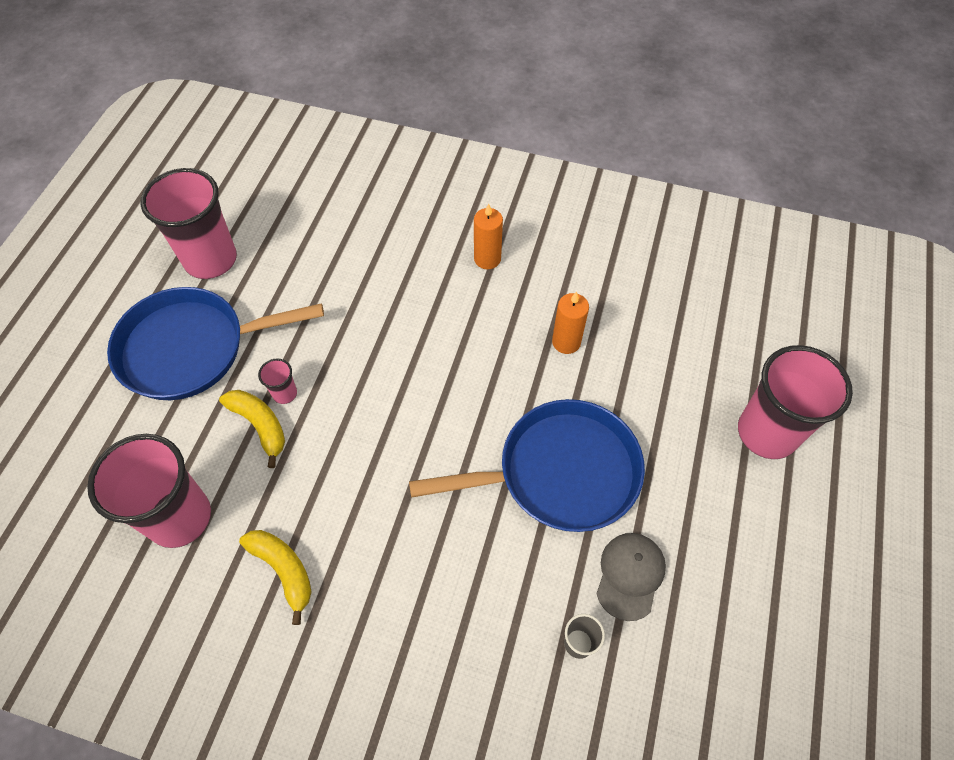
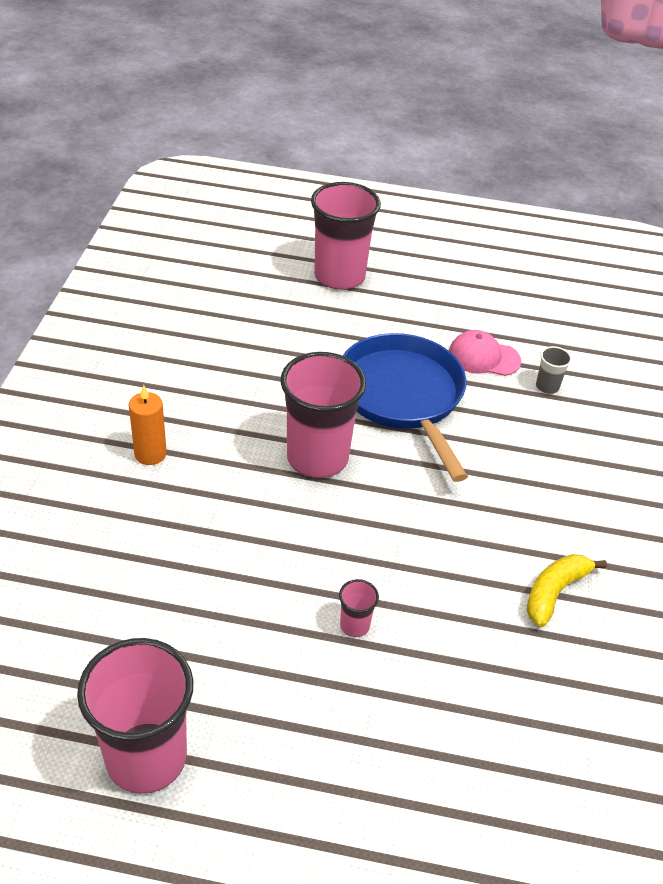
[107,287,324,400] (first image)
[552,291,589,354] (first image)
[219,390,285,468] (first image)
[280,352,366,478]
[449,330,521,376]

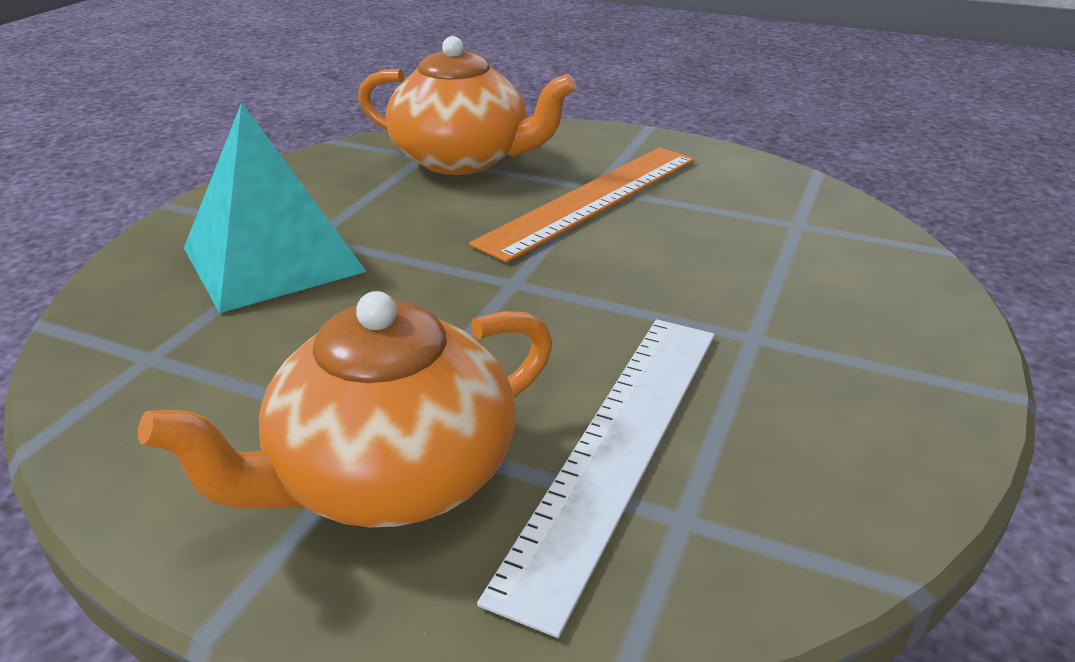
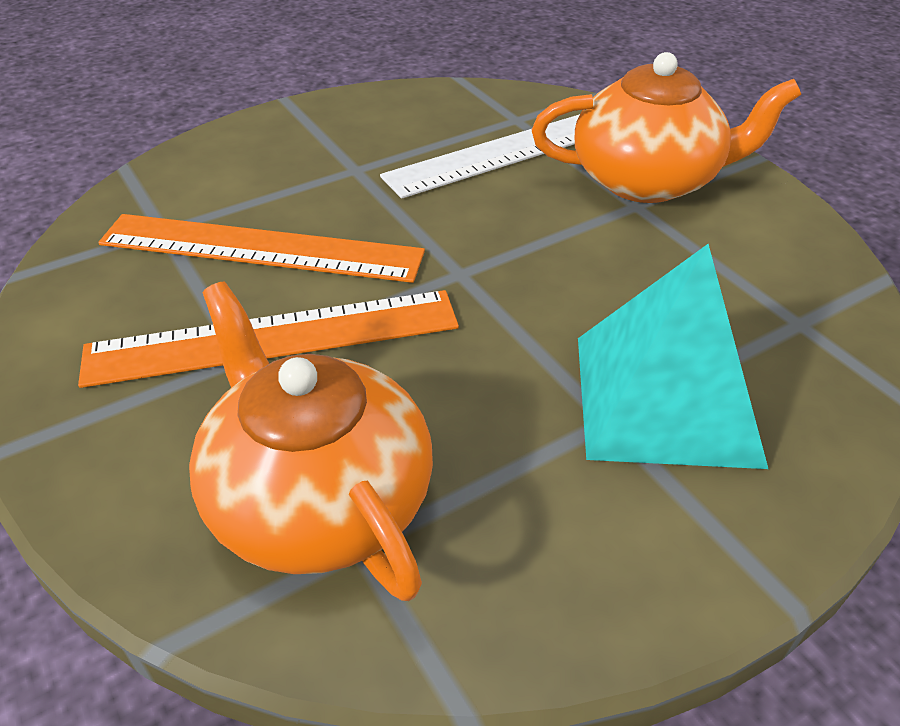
[98,214,425,283]

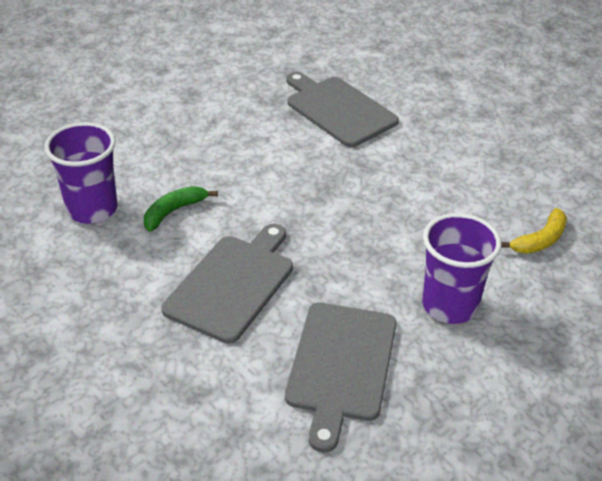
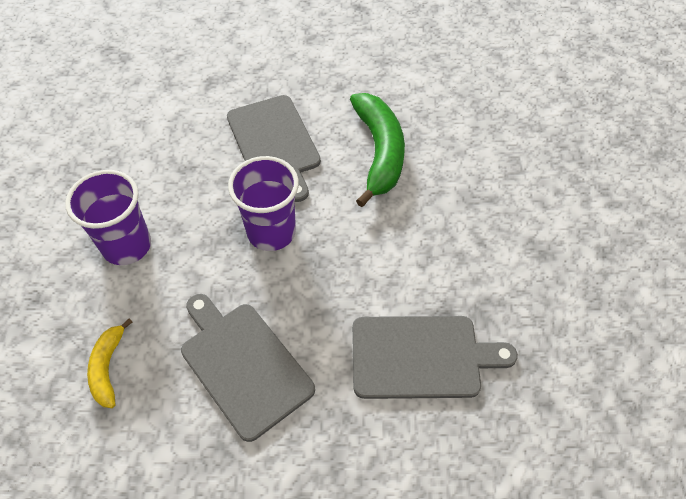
[228,156,299,251]
[350,93,405,207]
[181,294,315,442]

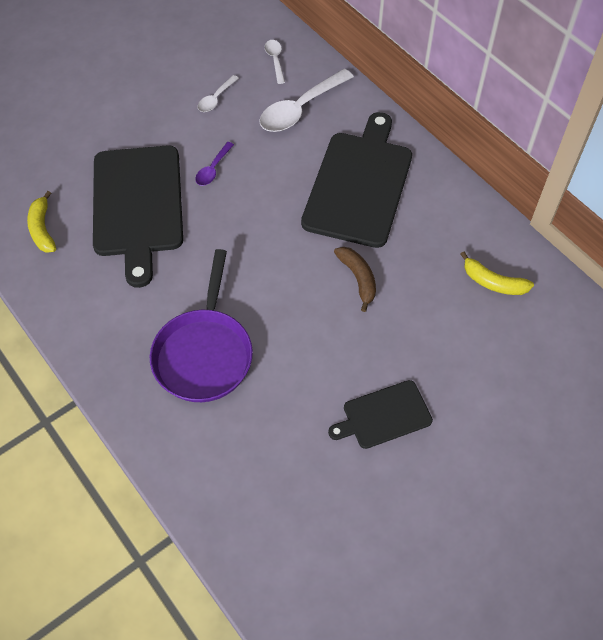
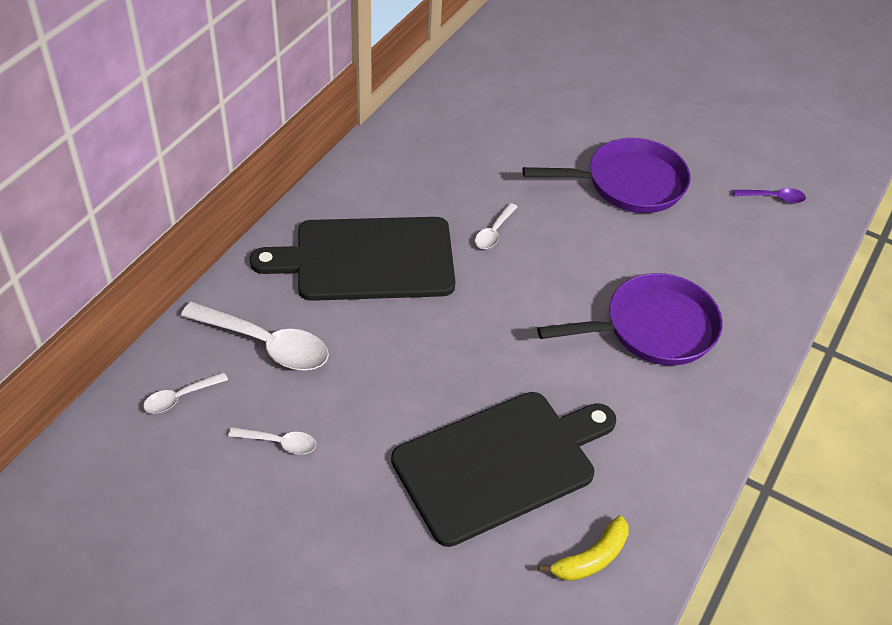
[733,188,806,203]
[475,203,517,249]
[461,252,534,295] (first image)
[523,138,690,213]

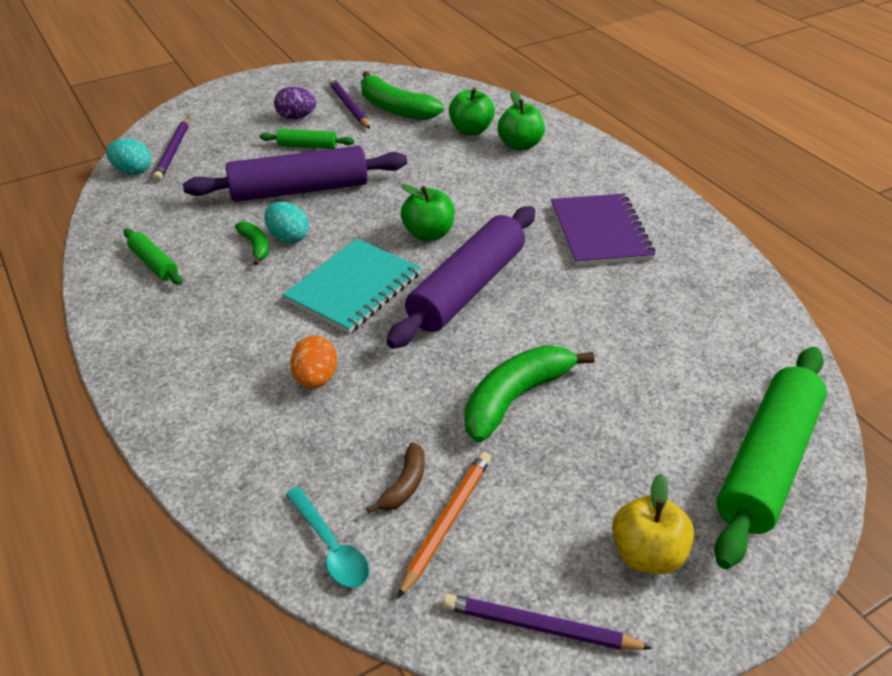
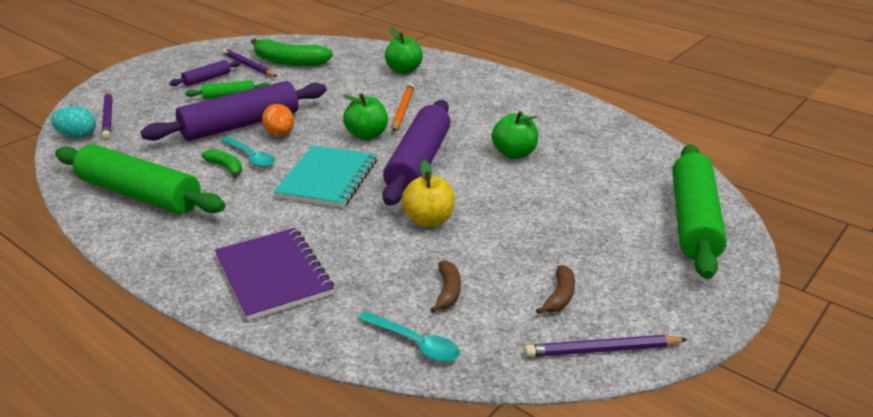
[169,60,241,86]
[492,111,538,159]
[215,228,334,321]
[221,137,275,167]
[55,144,226,214]
[262,104,294,137]
[465,345,595,442] (first image)
[392,83,414,132]
[401,160,455,227]
[536,265,575,314]

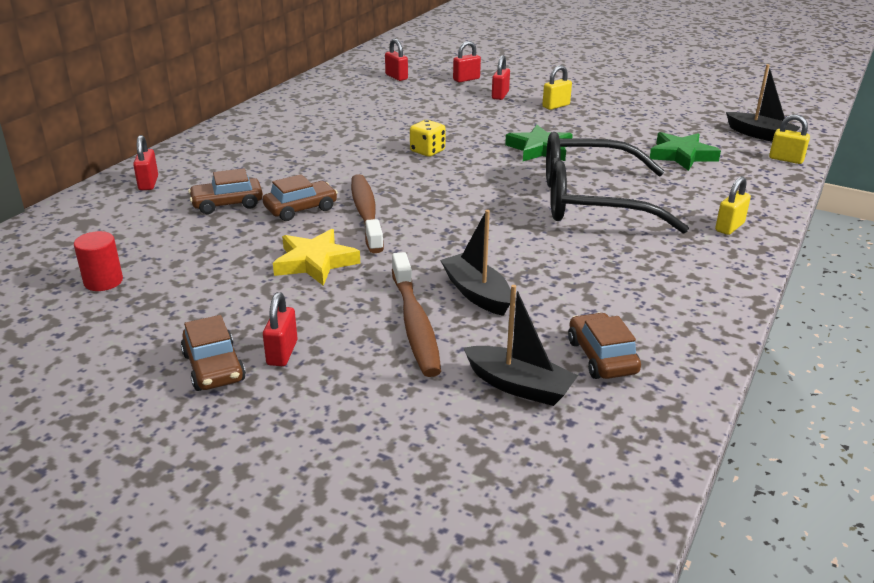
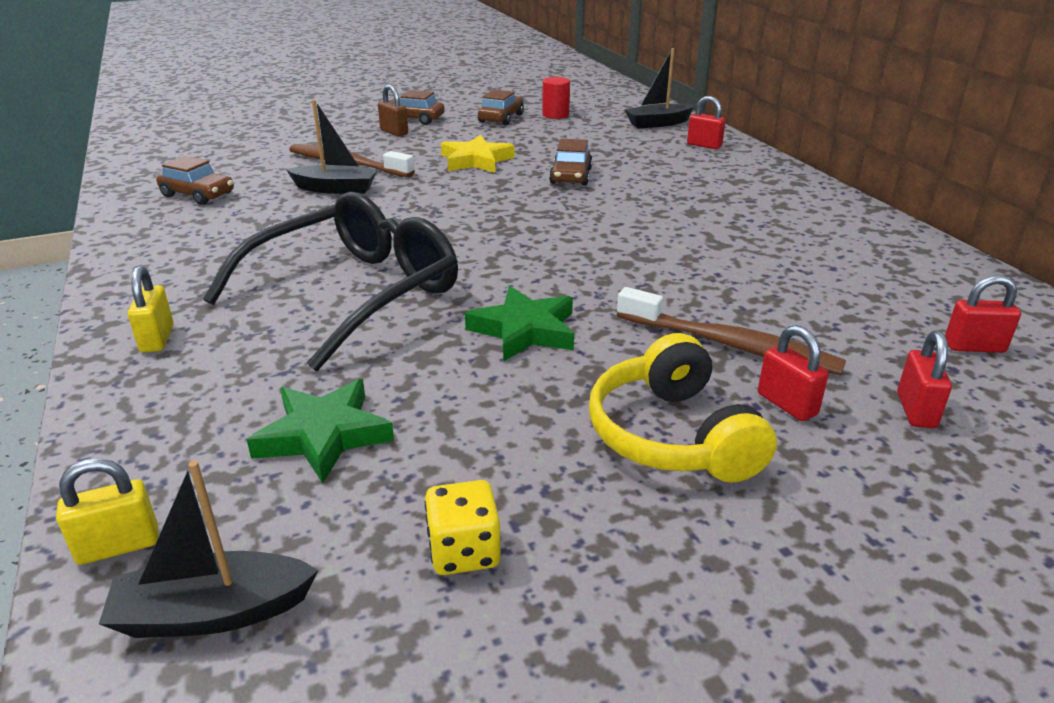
[589,333,777,483]
[425,480,501,575]
[478,89,524,125]
[617,287,846,375]
[624,48,695,129]
[378,85,408,136]

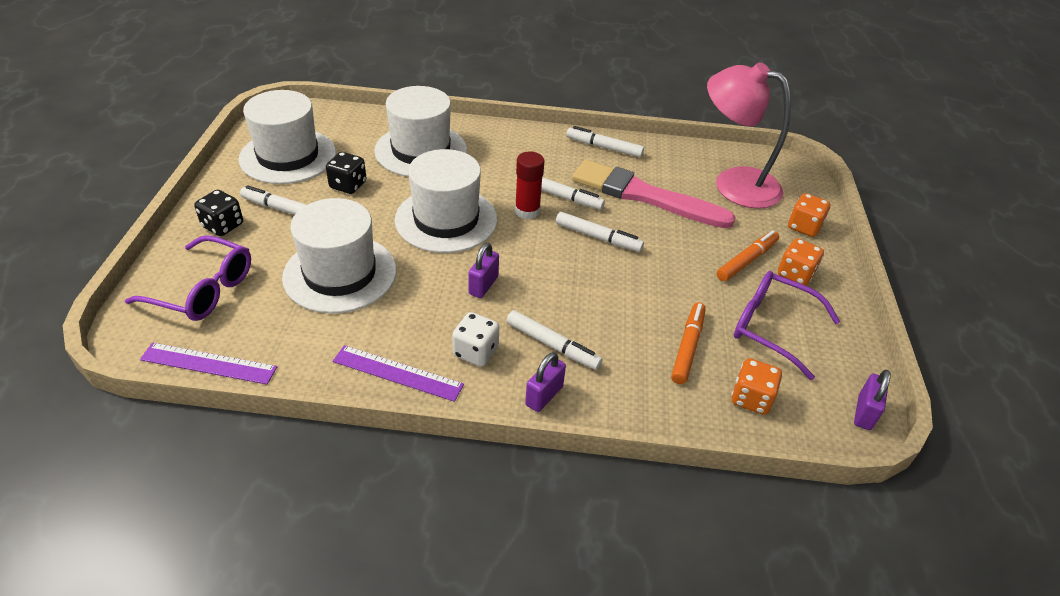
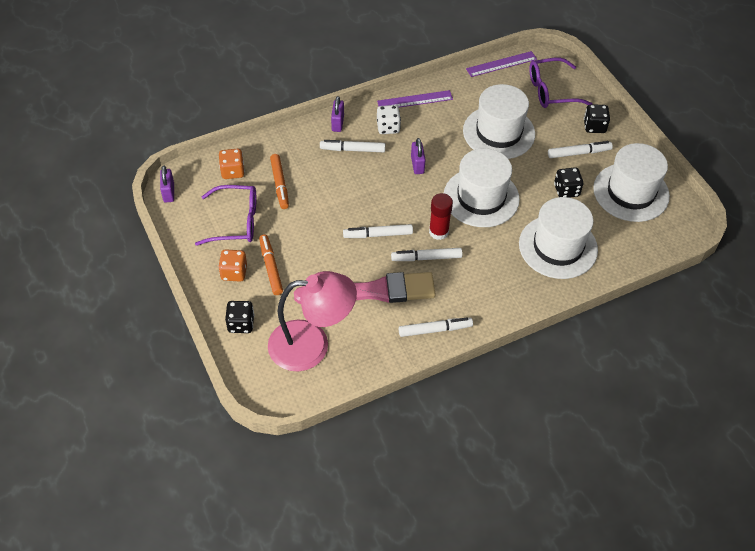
[225,301,254,333]
[259,234,283,295]

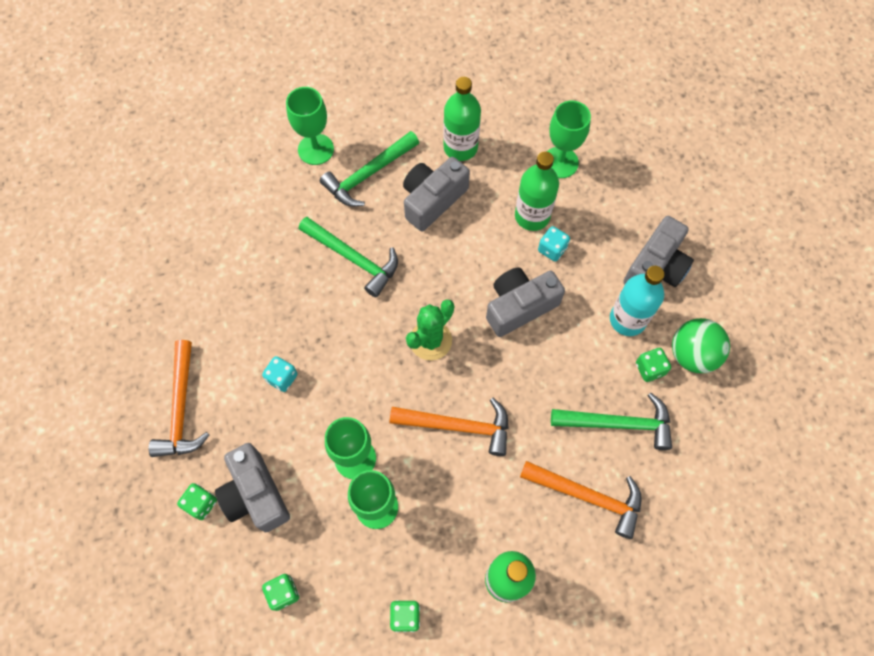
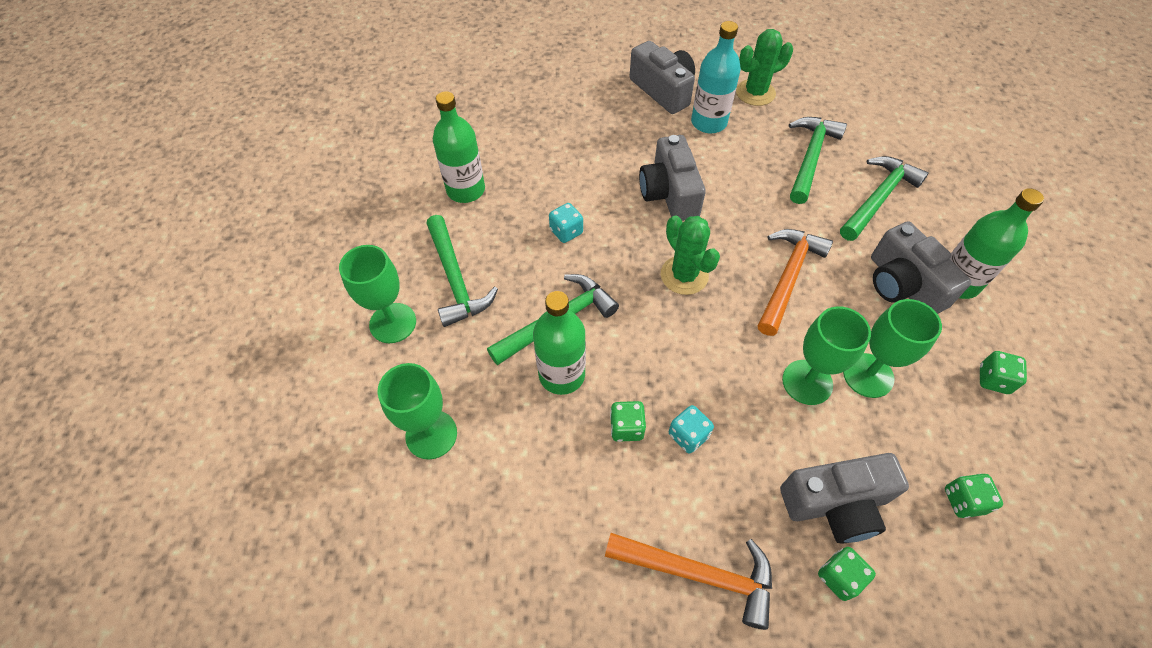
[378,363,457,459]
[533,291,586,395]
[871,221,971,314]
[549,203,583,243]
[736,29,793,106]
[610,401,646,442]
[840,156,929,241]

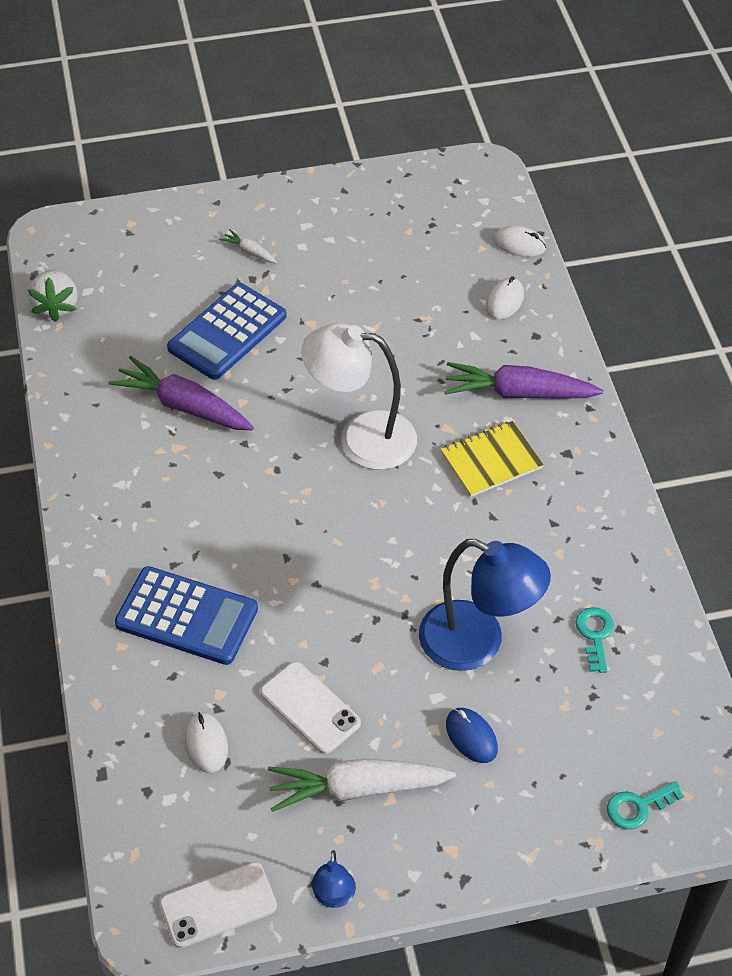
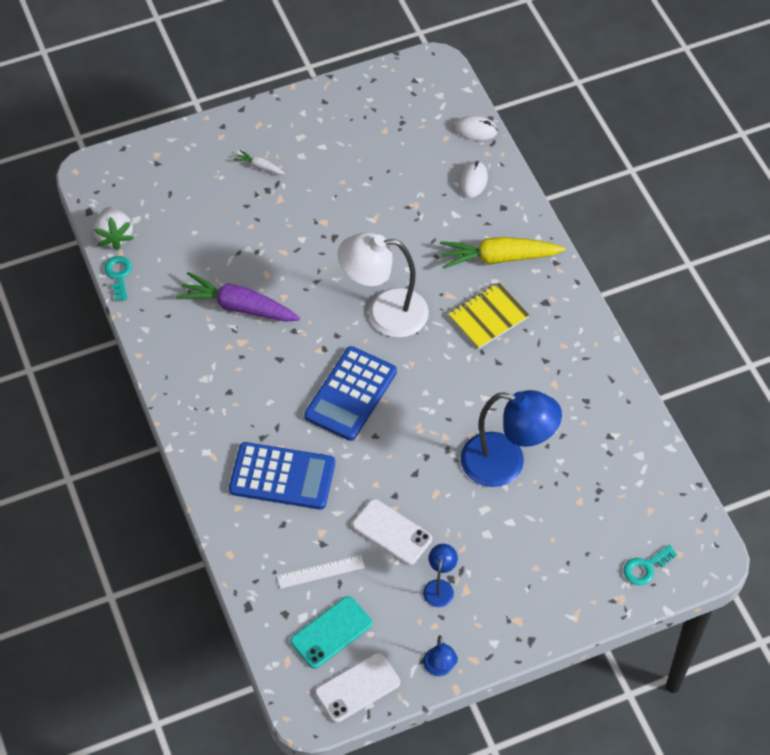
[304,346,397,441]
[440,237,565,269]
[104,256,132,301]
[446,708,498,763] (first image)
[277,555,365,589]
[423,544,458,607]
[290,596,373,669]

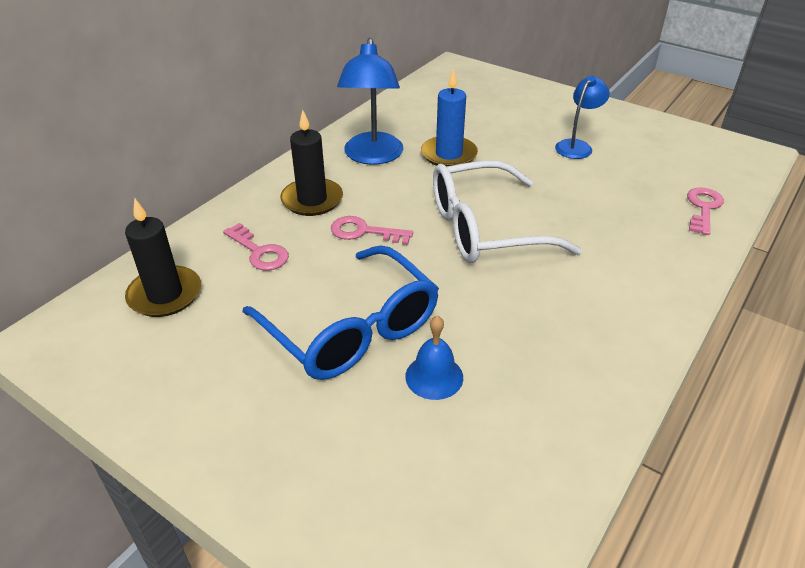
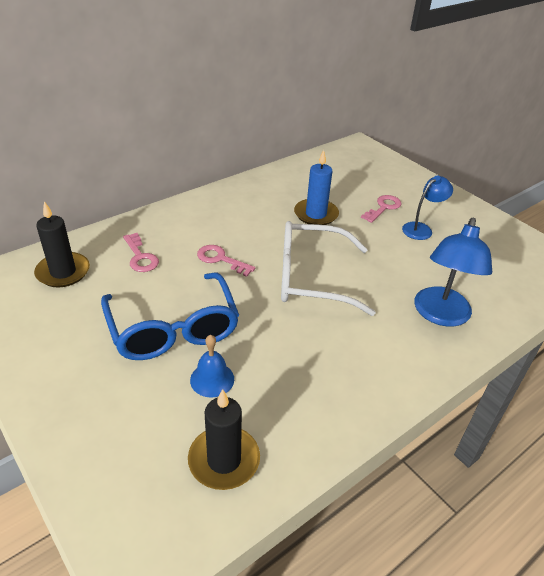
[414,218,492,327]
[188,389,260,490]
[361,195,402,223]

